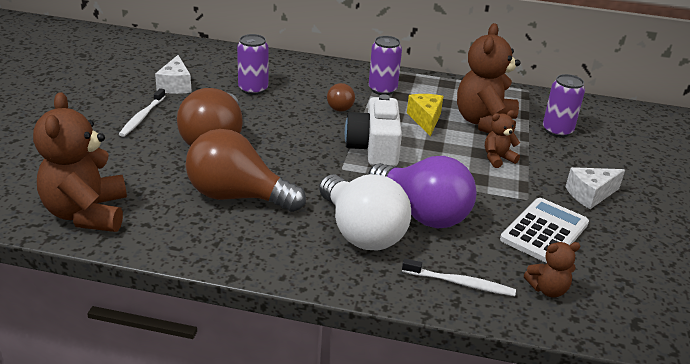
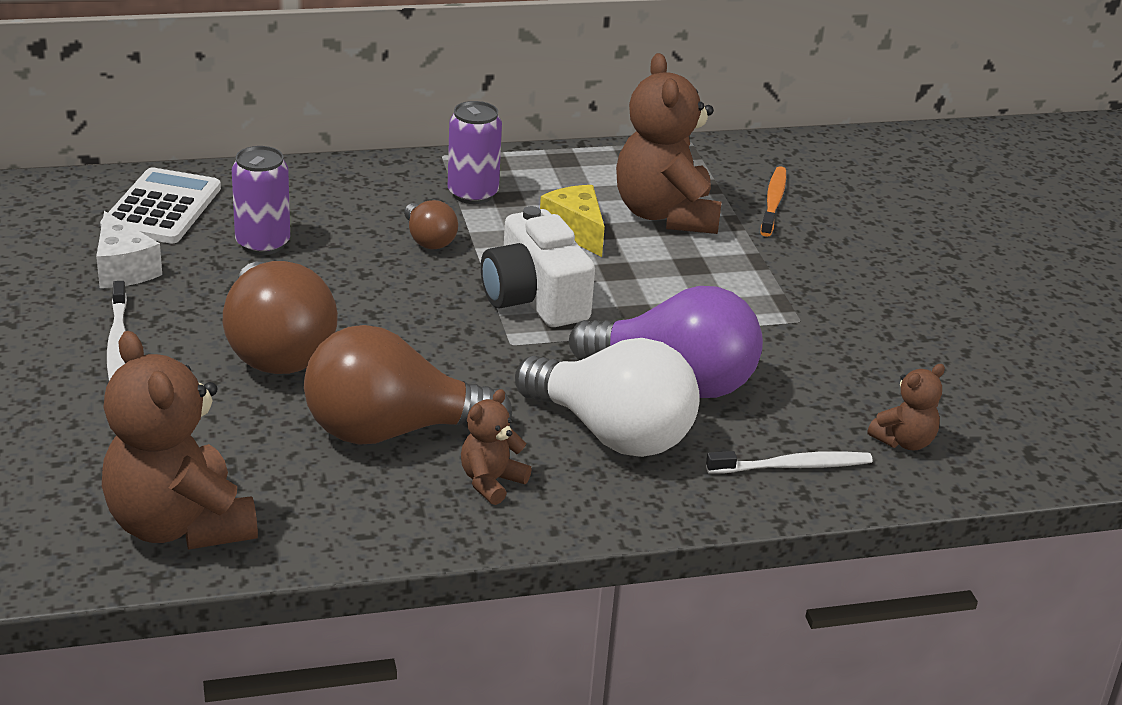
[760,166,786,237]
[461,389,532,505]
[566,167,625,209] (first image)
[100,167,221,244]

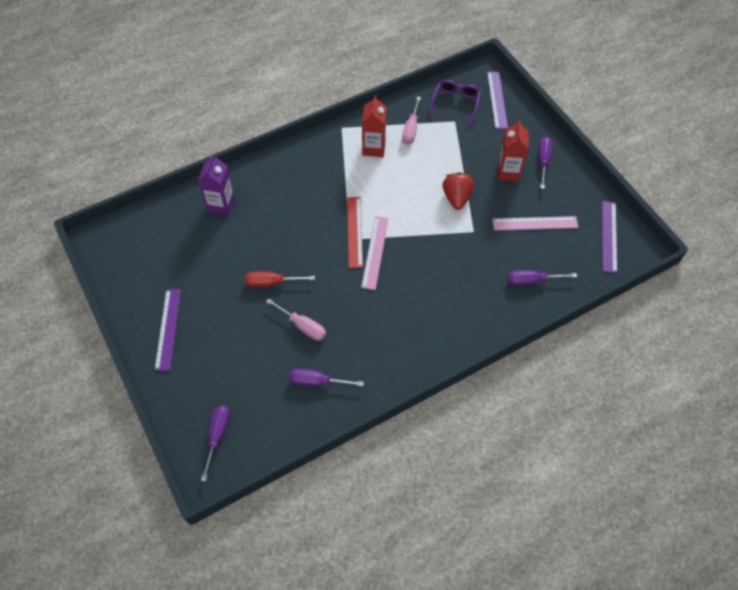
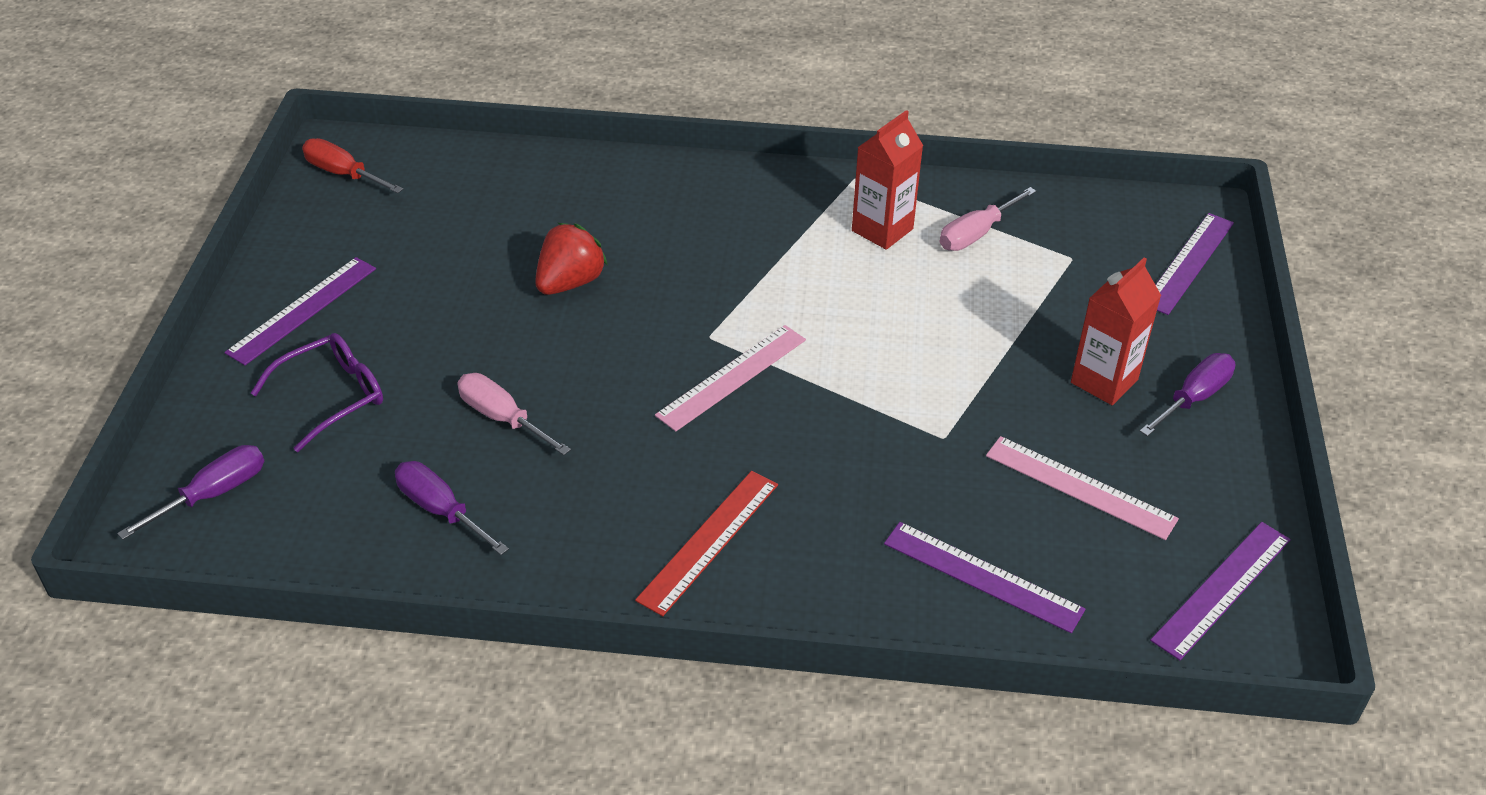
[251,333,383,452]
[198,154,235,216] (first image)
[535,223,608,295]
[635,471,778,616]
[884,522,1086,633]
[302,138,403,193]
[457,373,571,455]

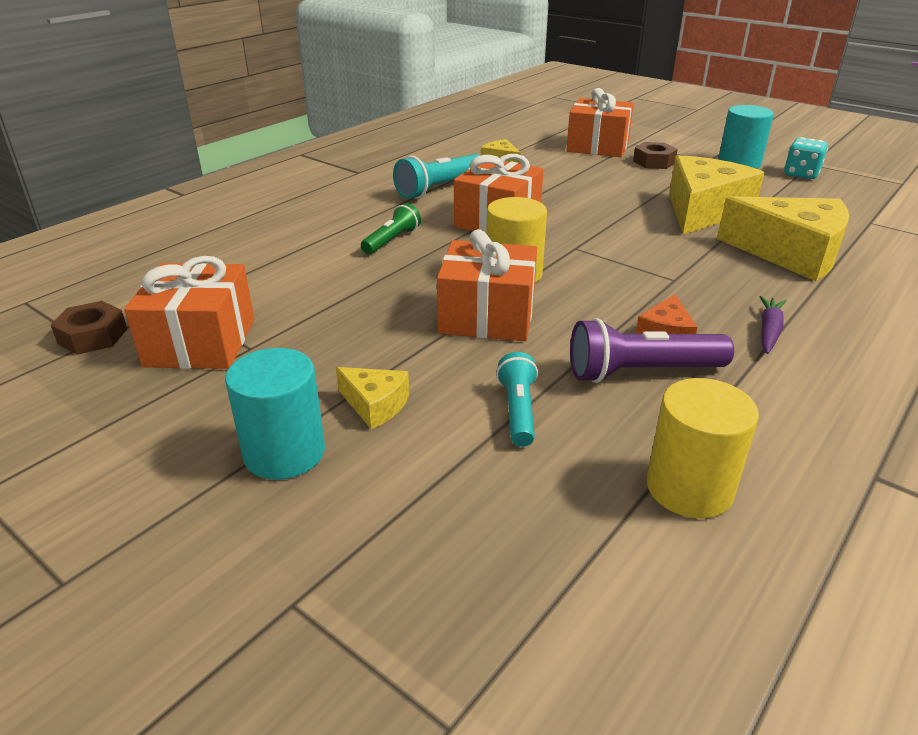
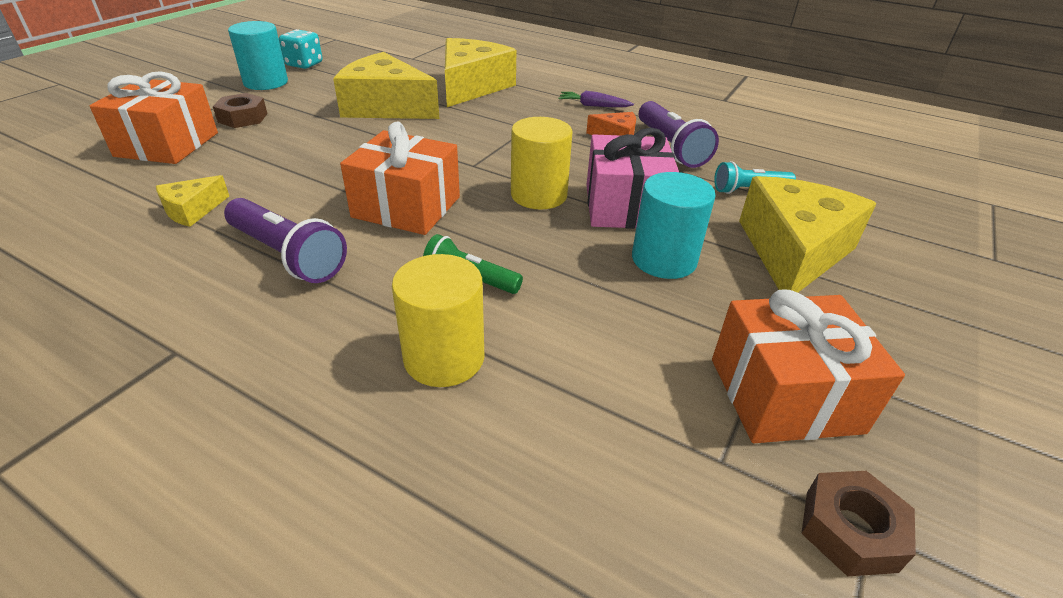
[224,198,347,283]
[587,128,679,229]
[632,172,716,279]
[739,176,877,293]
[392,254,484,387]

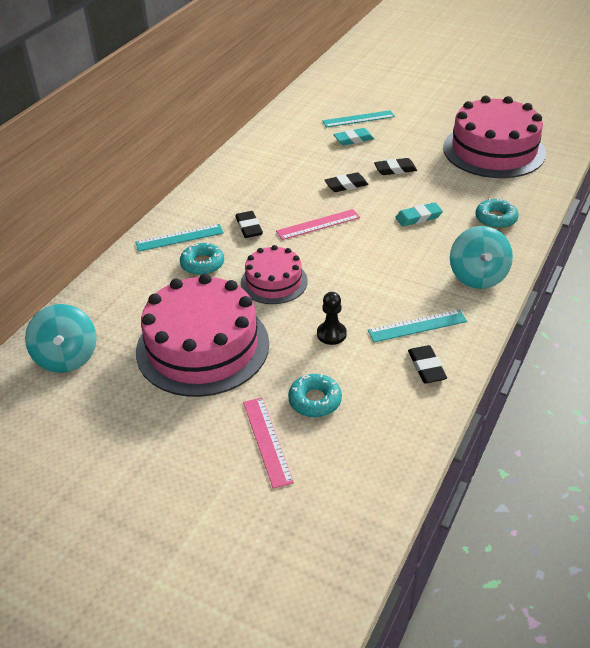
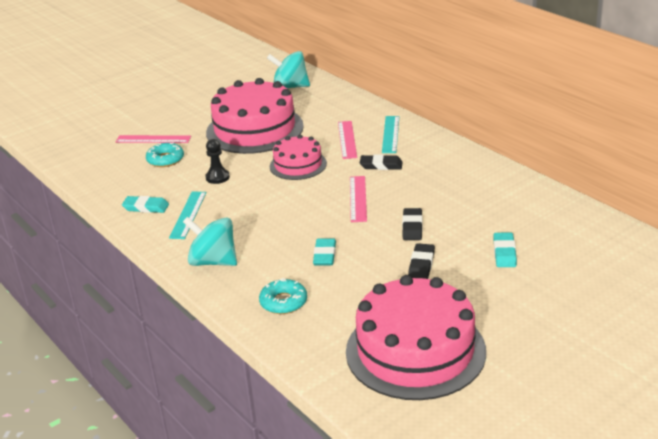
[322,110,395,127] (first image)
[338,121,357,159]
[122,196,169,213]

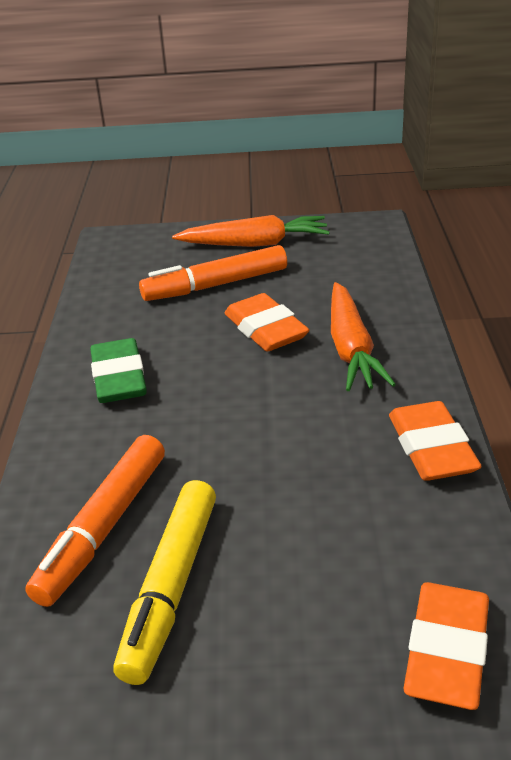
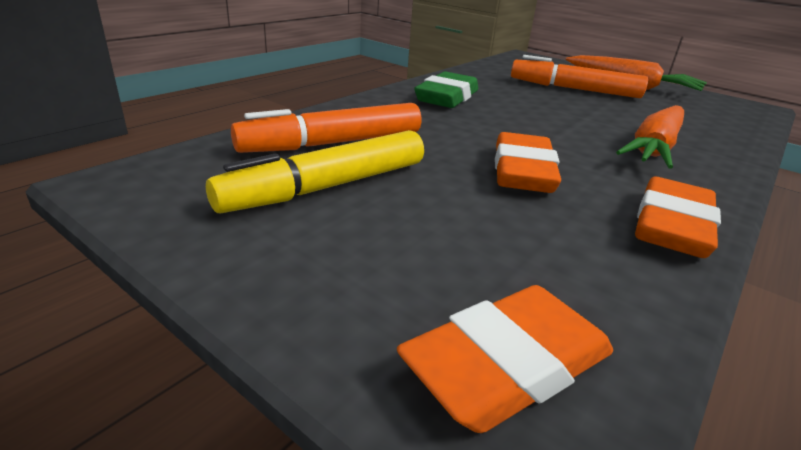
[495,132,561,193]

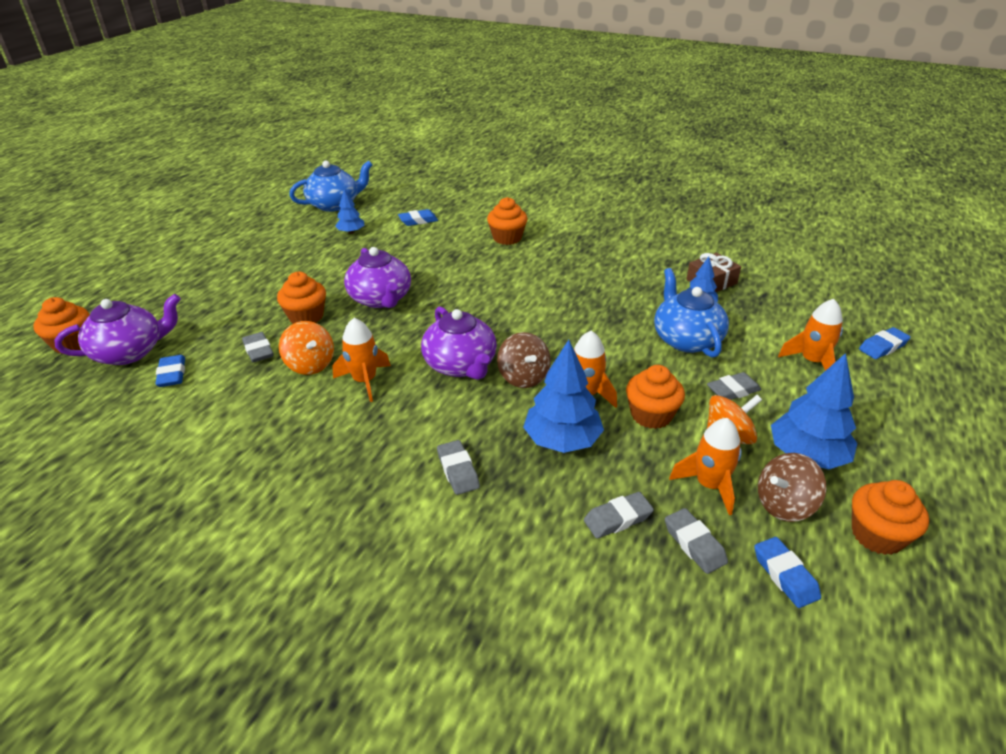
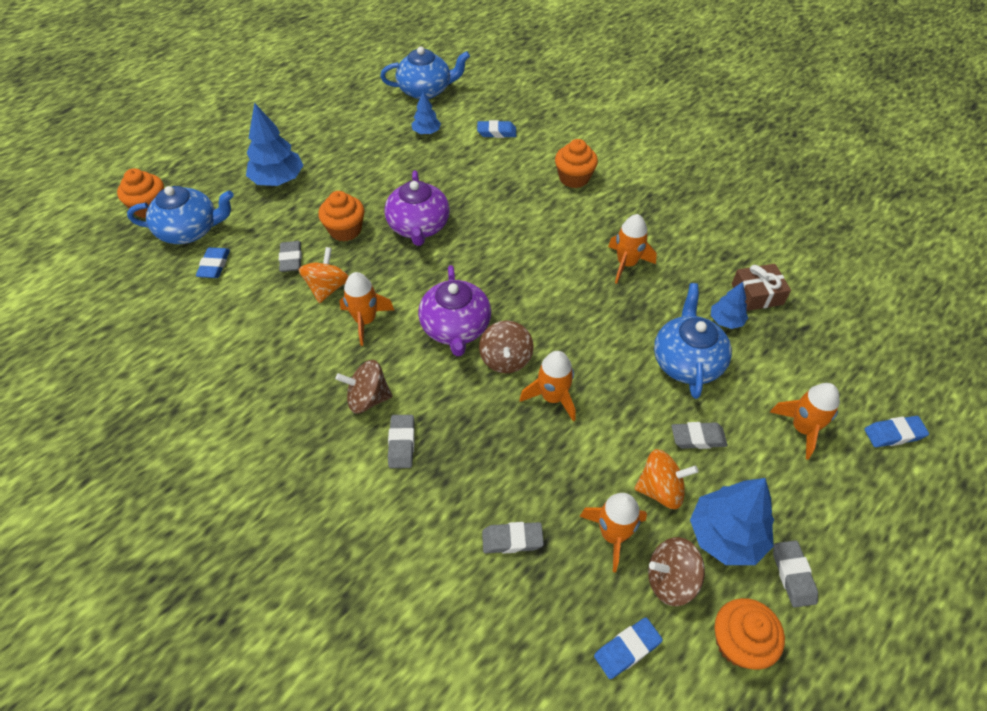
[127,186,234,244]
[298,247,349,303]
[246,102,304,186]
[626,365,685,429] (first image)
[773,540,818,608]
[594,617,663,679]
[608,214,657,284]
[336,360,392,414]

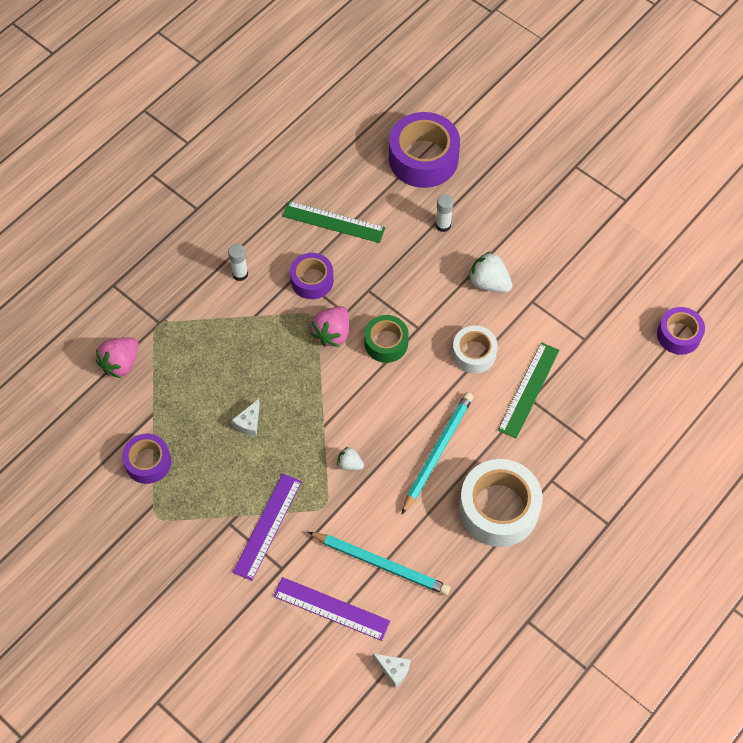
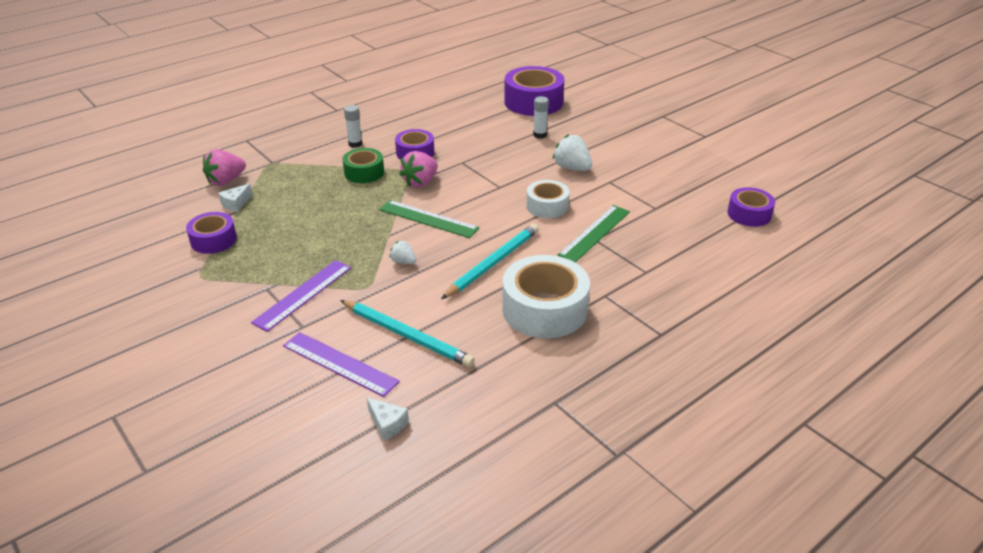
[379,200,479,238]
[342,148,384,183]
[218,184,253,212]

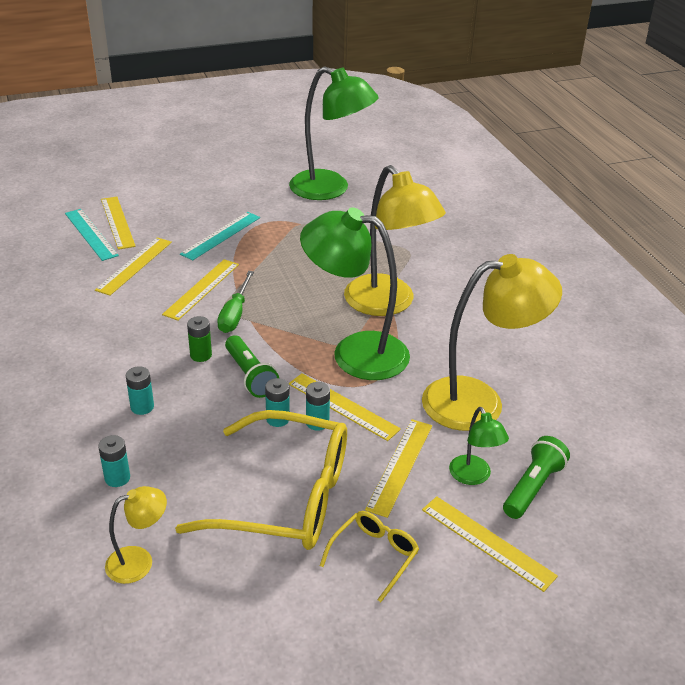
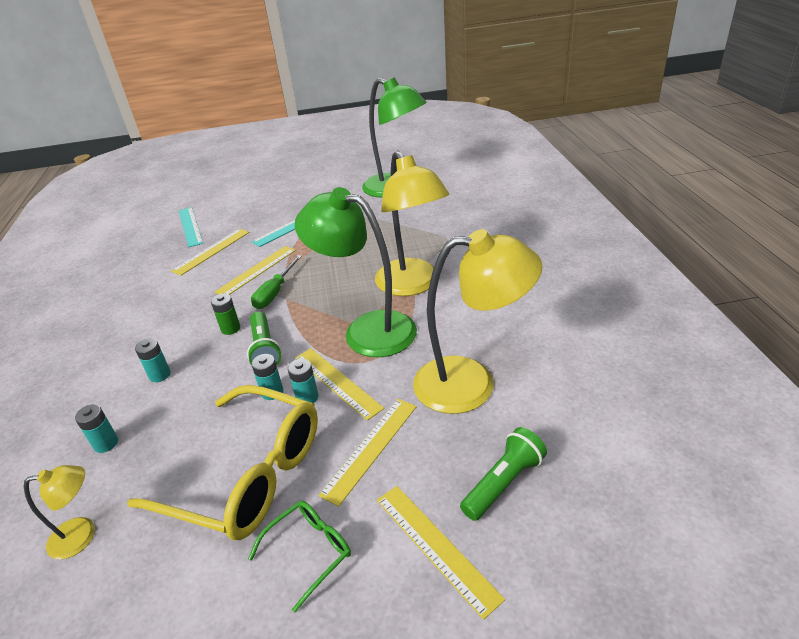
[101,197,136,250] (first image)
[449,407,509,485] (first image)
[248,501,351,612]

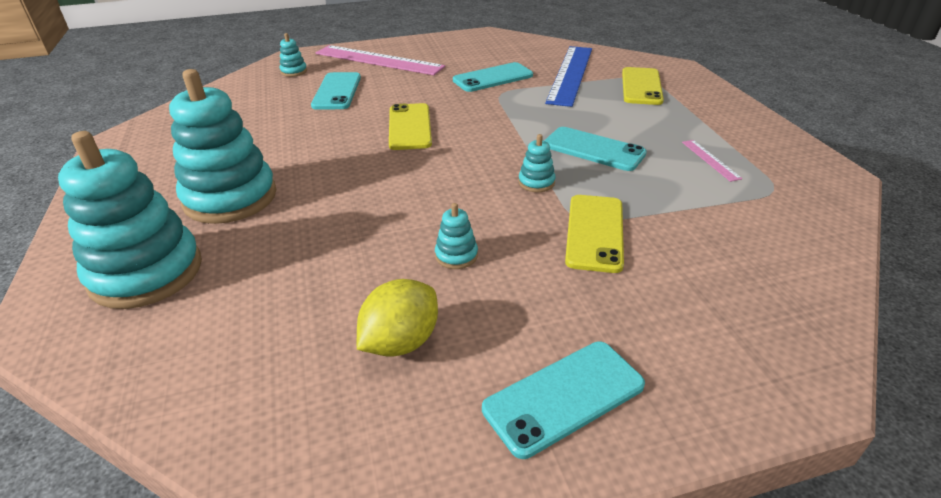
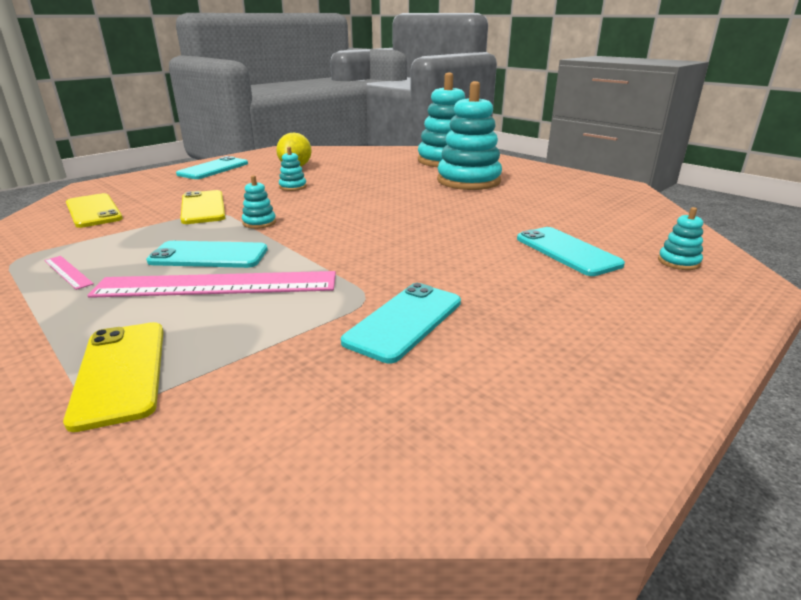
[87,271,336,298]
[545,46,592,107] (first image)
[66,193,123,228]

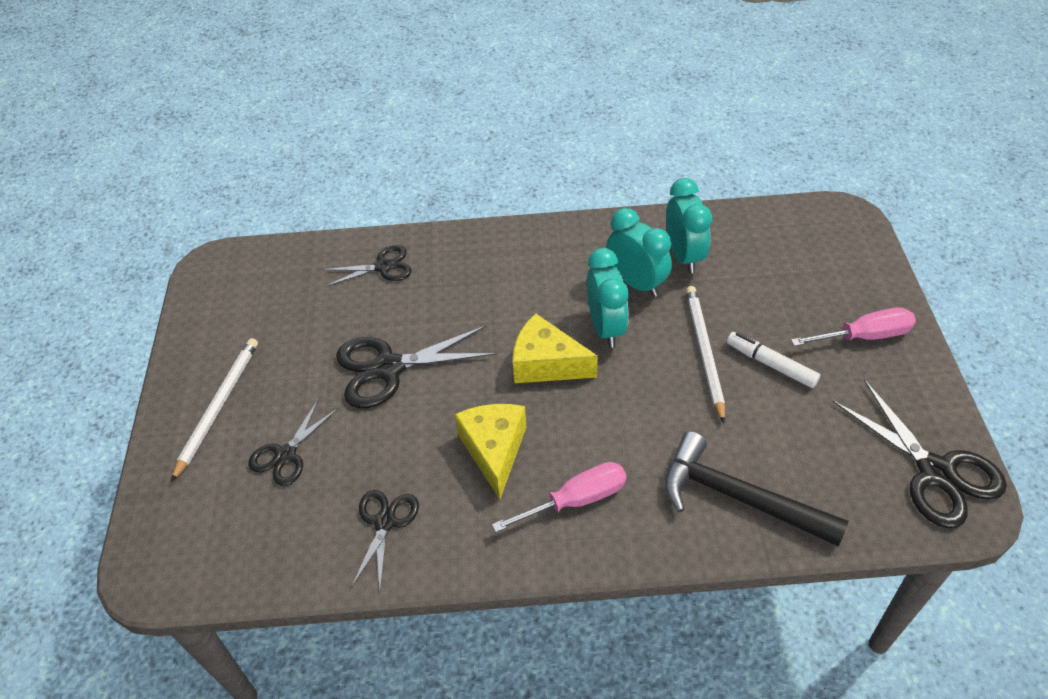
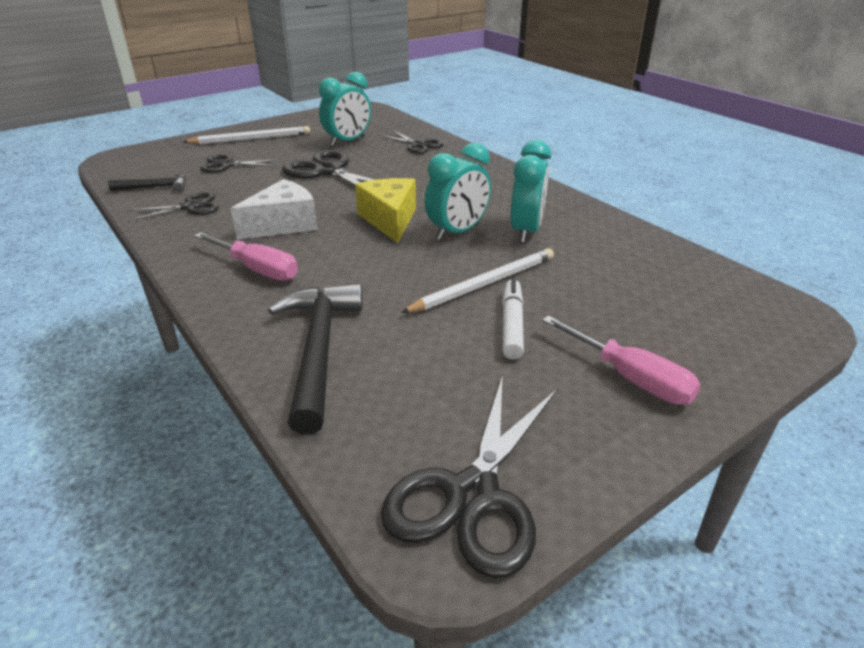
[319,72,371,146]
[231,179,317,240]
[108,173,186,192]

